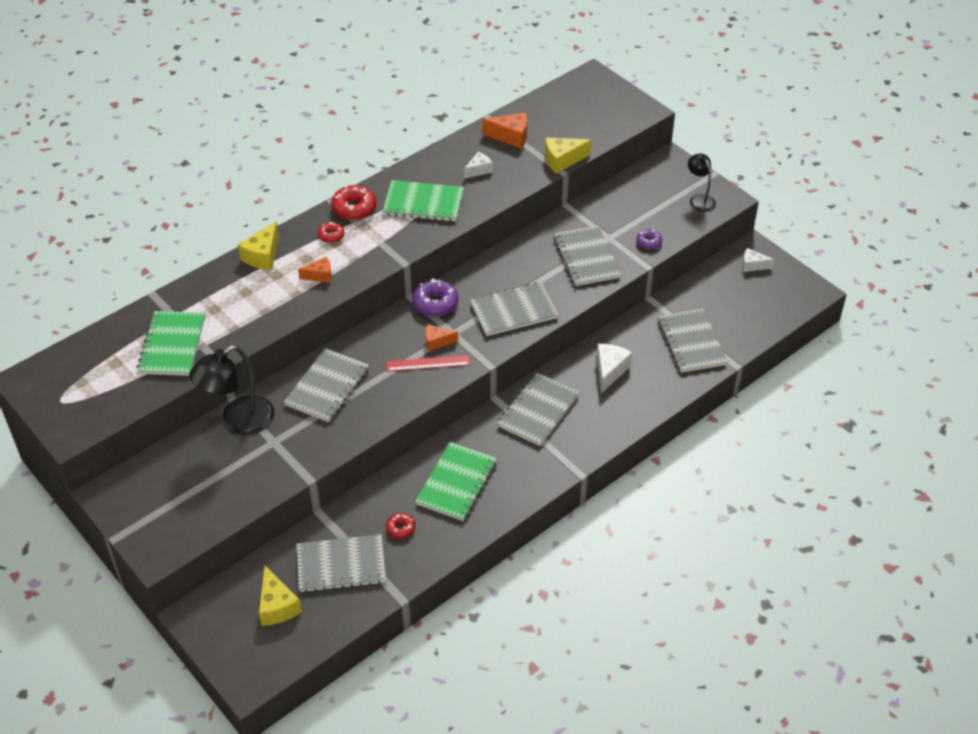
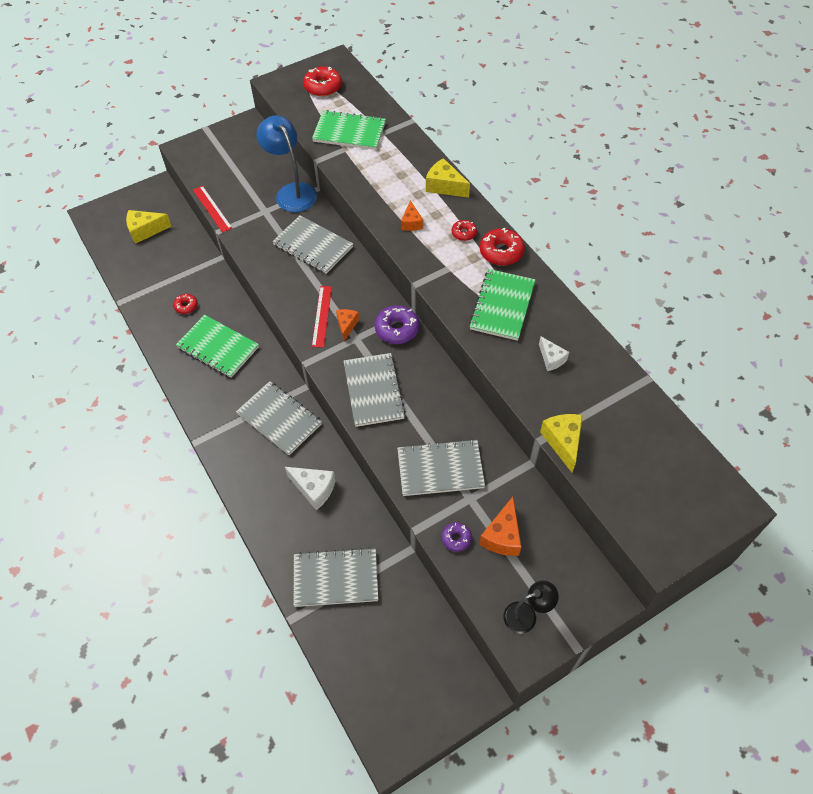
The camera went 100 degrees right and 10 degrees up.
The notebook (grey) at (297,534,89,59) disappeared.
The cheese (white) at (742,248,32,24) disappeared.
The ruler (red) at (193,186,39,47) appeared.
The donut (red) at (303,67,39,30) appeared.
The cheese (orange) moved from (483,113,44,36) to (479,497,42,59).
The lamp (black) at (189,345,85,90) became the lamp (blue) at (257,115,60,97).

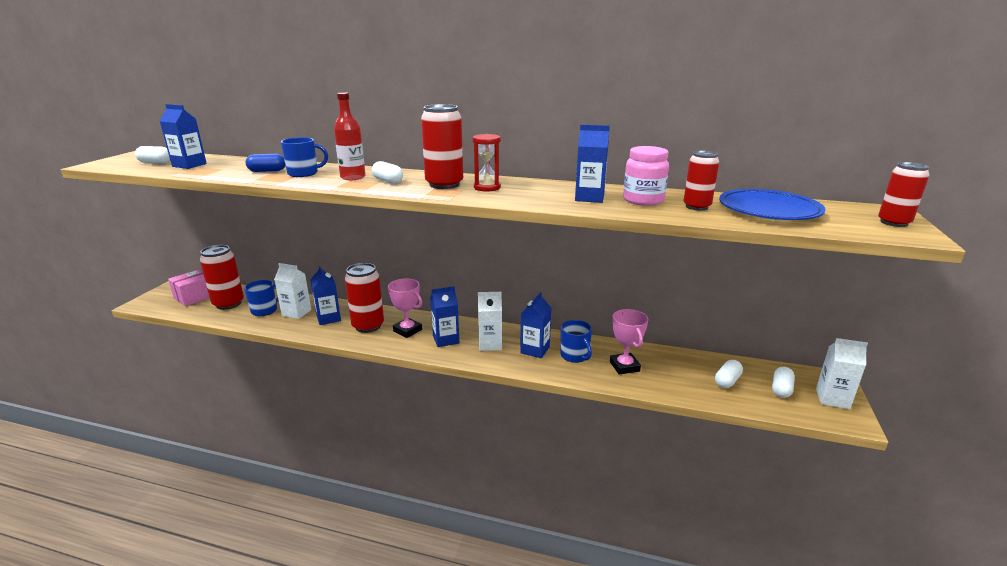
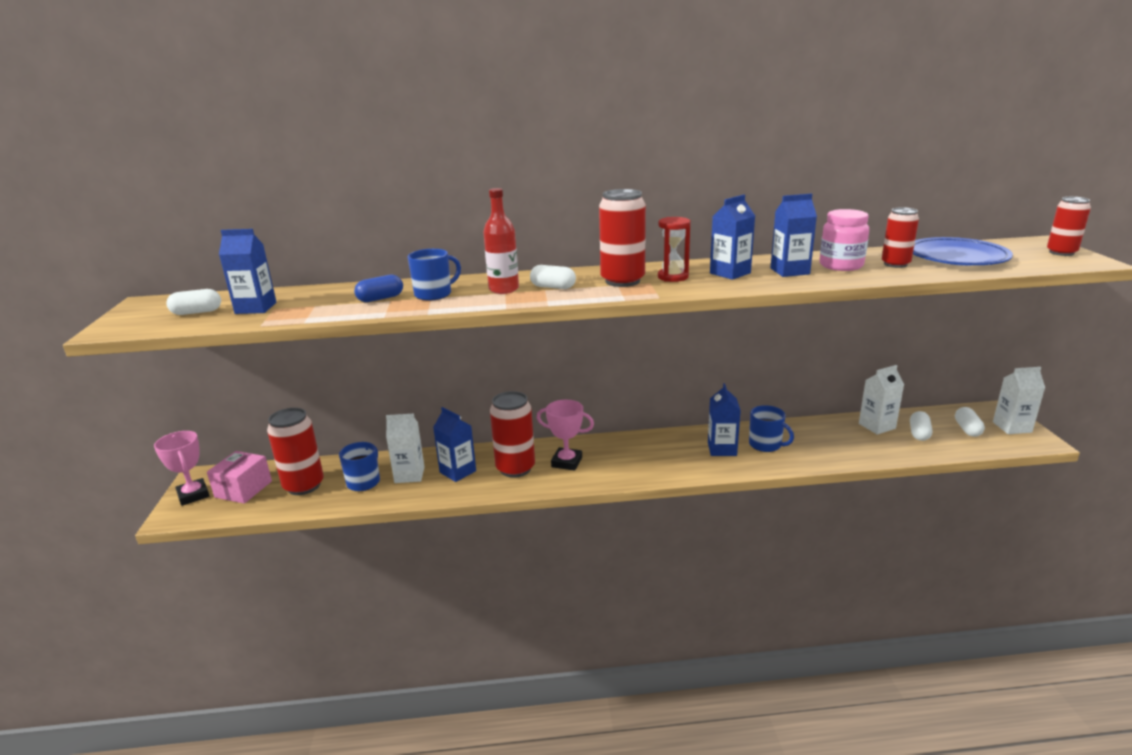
The camera went 20 degrees left and 0 degrees up.
The carton (blue) moved from (430,286,29,61) to (710,195,45,85).
The carton (white) moved from (478,292,24,59) to (859,365,45,70).
The trophy (pink) moved from (610,309,39,65) to (154,431,55,75).

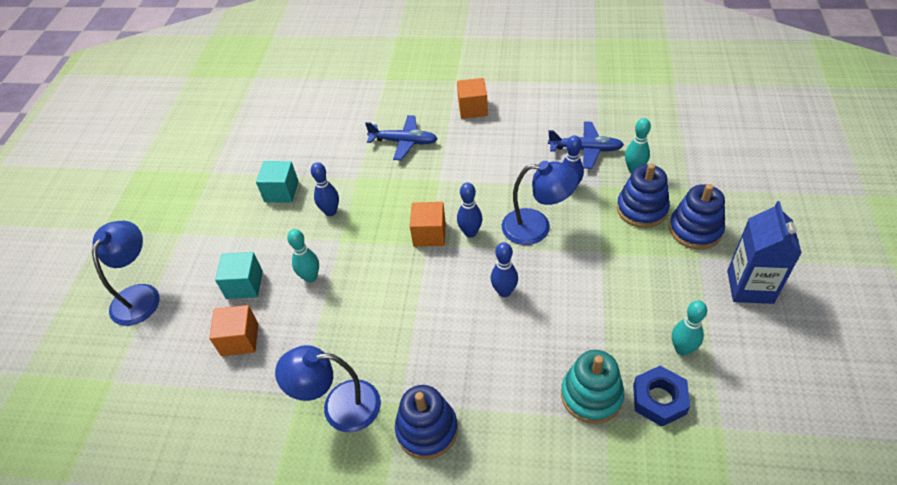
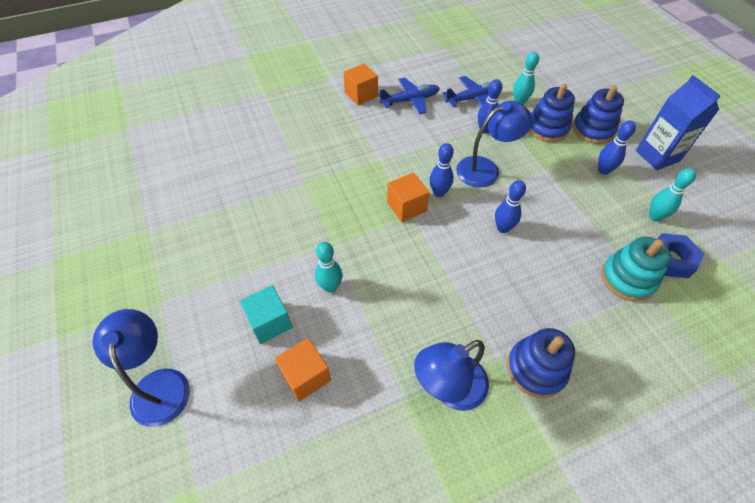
The camera went 35 degrees left and 5 degrees up.
The cube (turquoise) at (256,161,43,42) disappeared.
The bowling pin (blue) moved from (311,162,28,54) to (598,121,38,54).
The plane (blue) moved from (365,115,73,45) to (378,77,62,37).

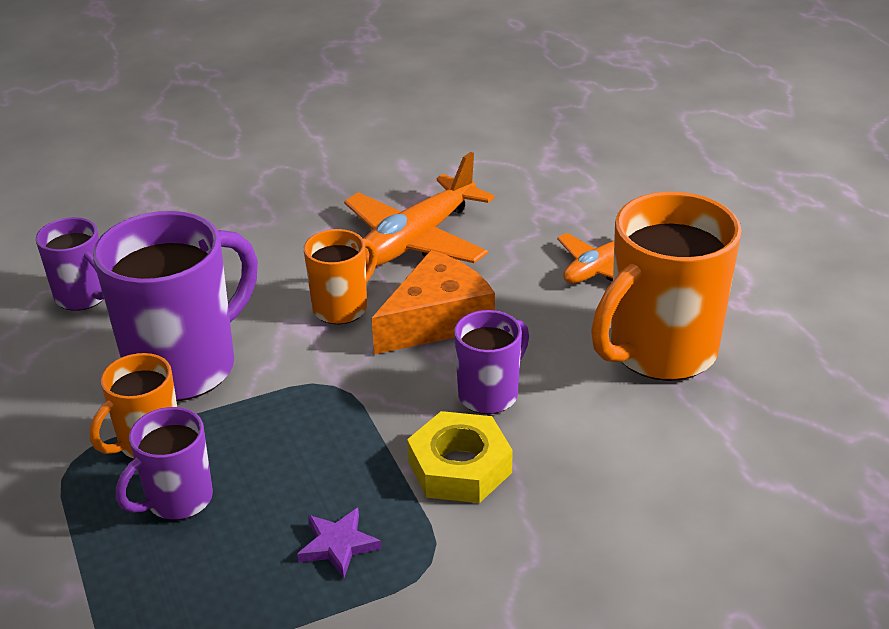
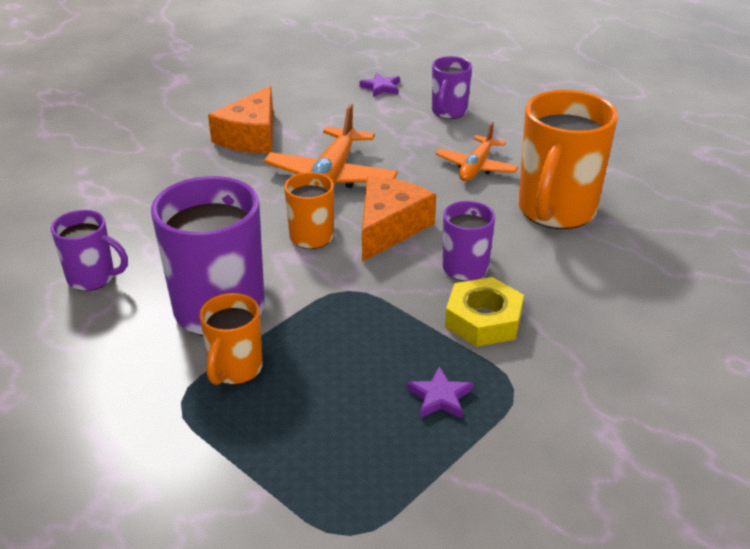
The camera went 25 degrees left and 0 degrees up.
The cheese (orange) at (208,86,65,67) appeared.
The star (purple) at (359,73,41,24) appeared.
The mug (purple) moved from (116,407,97,113) to (432,56,40,63).

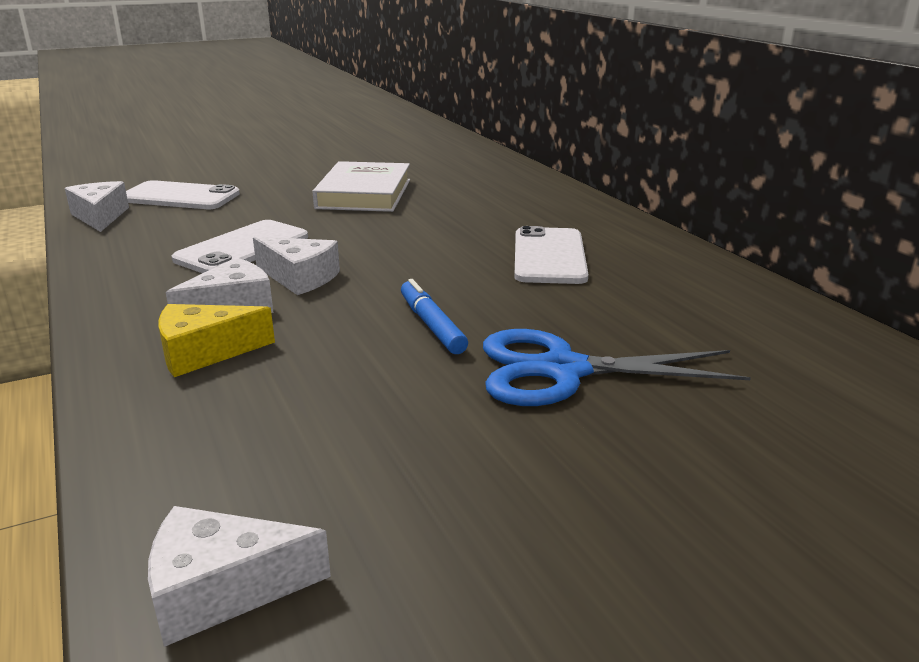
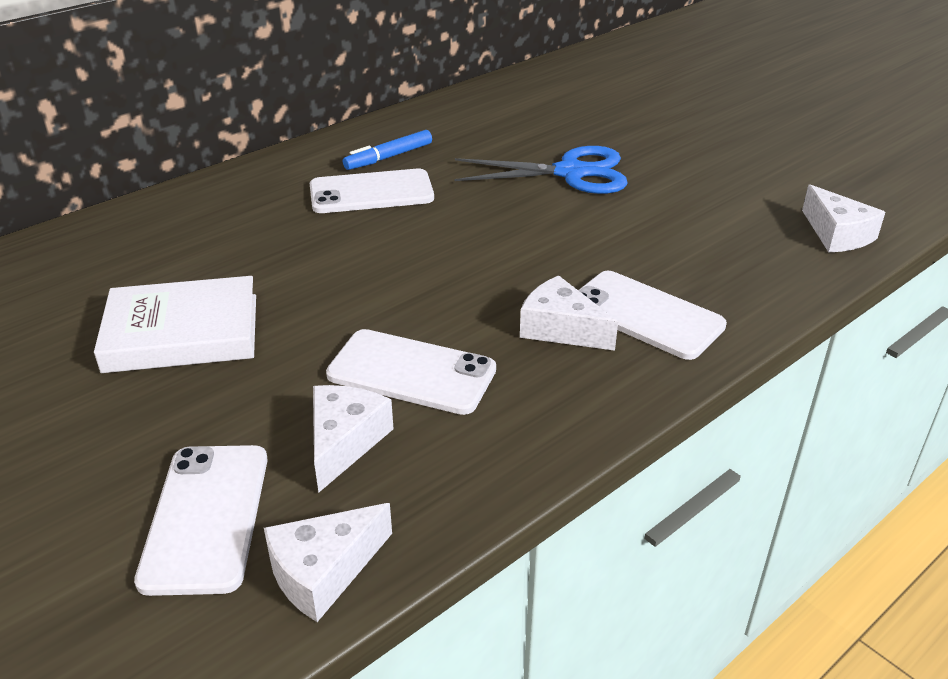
The camera went 105 degrees left and 10 degrees up.
The cheese (white) moved from (253,237,87,58) to (313,385,80,108).
The marker (blue) moved from (401,279,67,75) to (343,130,89,40).
The cheese (yellow) at (159,304,116,73) was replaced by the phone (white) at (578,271,149,89).
The scissors (blue) at (483,329,268,77) turned 75 degrees counterclockwise.

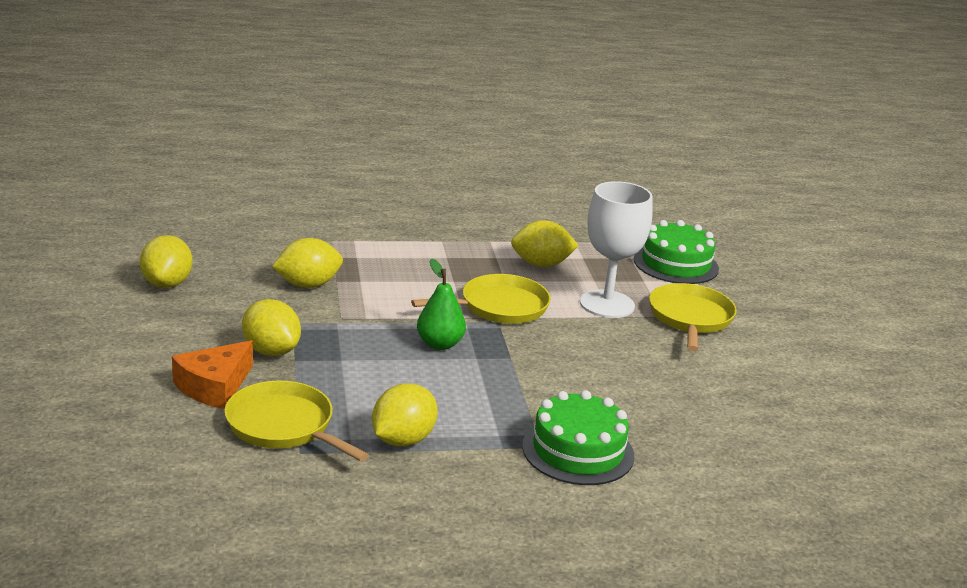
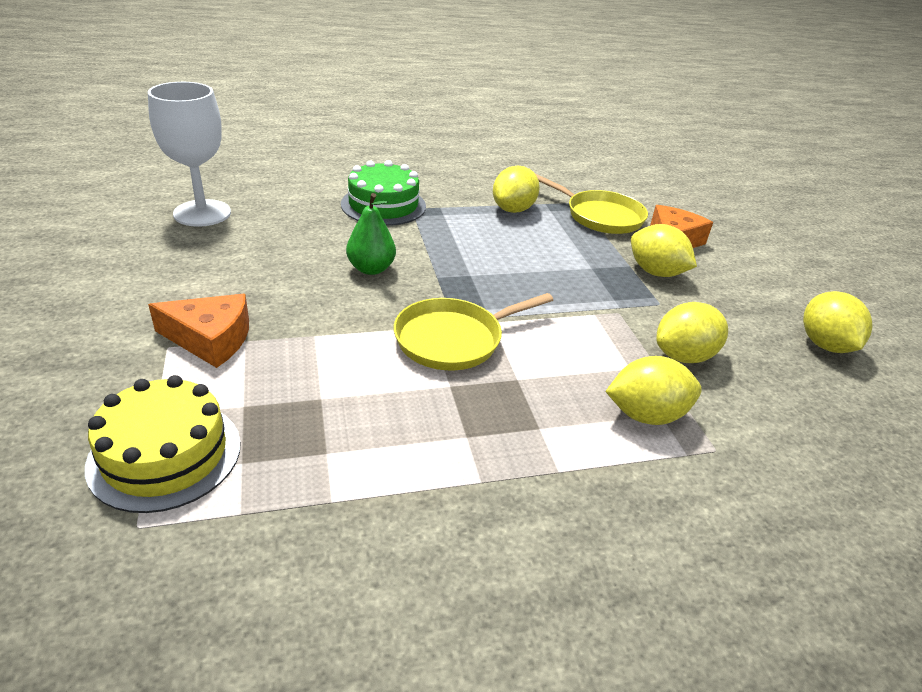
The camera went 175 degrees right and 10 degrees up.
The pear (green) moved from (417,258,49,92) to (346,193,50,82).
The lemon (yellow) moved from (511,220,68,47) to (605,356,97,69).
The goblet (white) moved from (580,181,73,137) to (148,82,83,145).
The pan (yellow) at (649,283,88,68) was replaced by the cheese (orange) at (148,294,101,74).
The cake (green) at (634,220,85,64) became the cake (yellow) at (85,375,156,138).

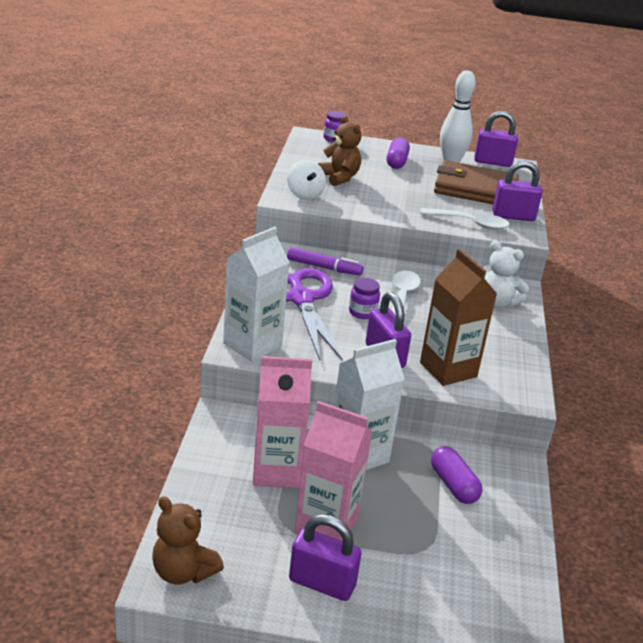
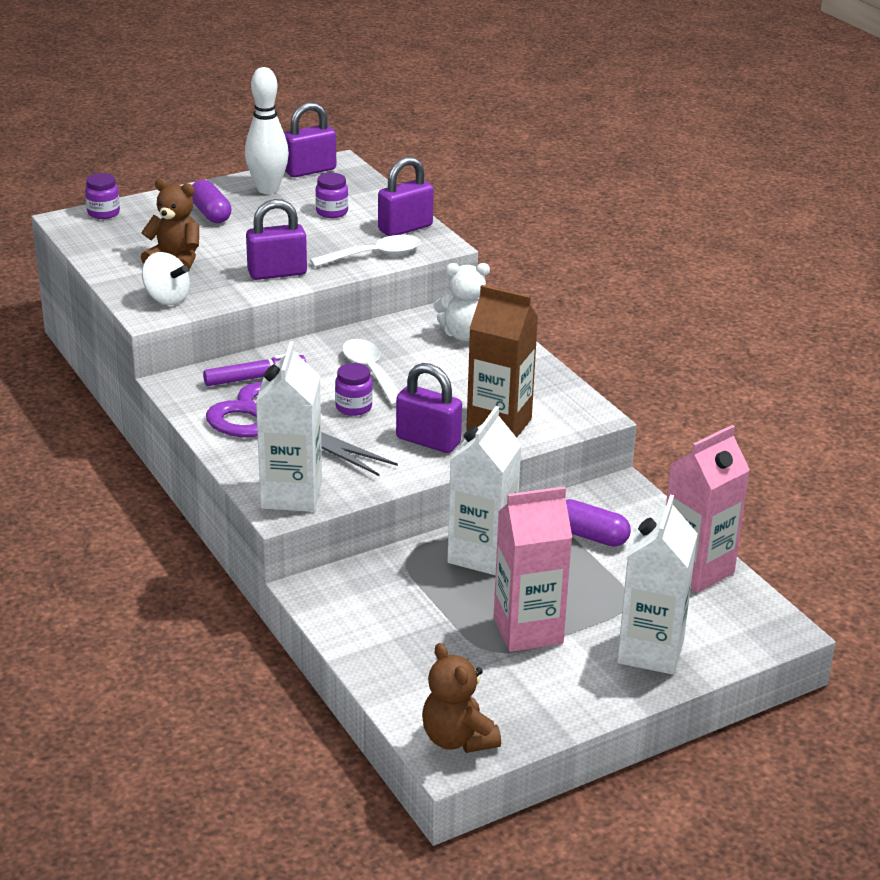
The camera went 35 degrees left and 0 degrees up.
The carton (white) at (617,495,81,180) appeared.
The carton (pink) moved from (253,356,59,132) to (666,425,84,168).
The padlock (purple) moved from (289,514,73,87) to (246,199,61,81).
The wallet (brown) at (434,160,85,44) was replaced by the jar (purple) at (315,173,33,45).
The teddy bear (brown) at (152,496,72,89) turned 60 degrees clockwise.

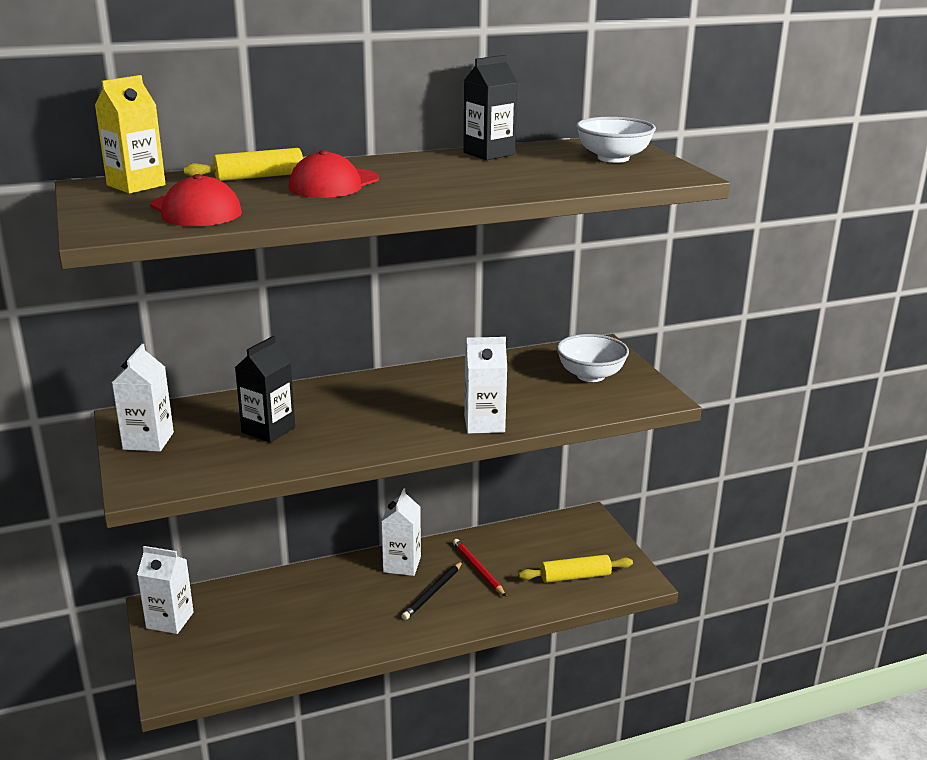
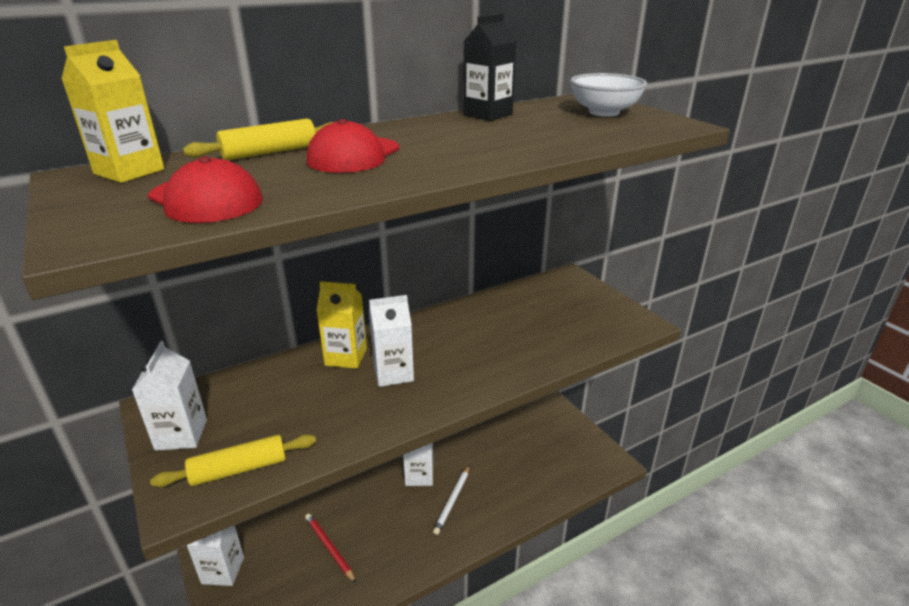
The camera went 10 degrees left and 5 degrees up.
The carton (black) at (235,335,60,108) disappeared.
The bowl (white) at (557,334,72,48) disappeared.
The carton (yellow) at (316,281,51,88) appeared.
The pencil (red) moved from (453,539,53,58) to (305,514,51,69).
The carton (white) moved from (464,337,43,97) to (369,295,45,92).
The rolling pin (yellow) moved from (518,555,115,28) to (150,434,166,53).
The pencil (black) at (402,561,61,59) became the pencil (white) at (433,465,37,70).

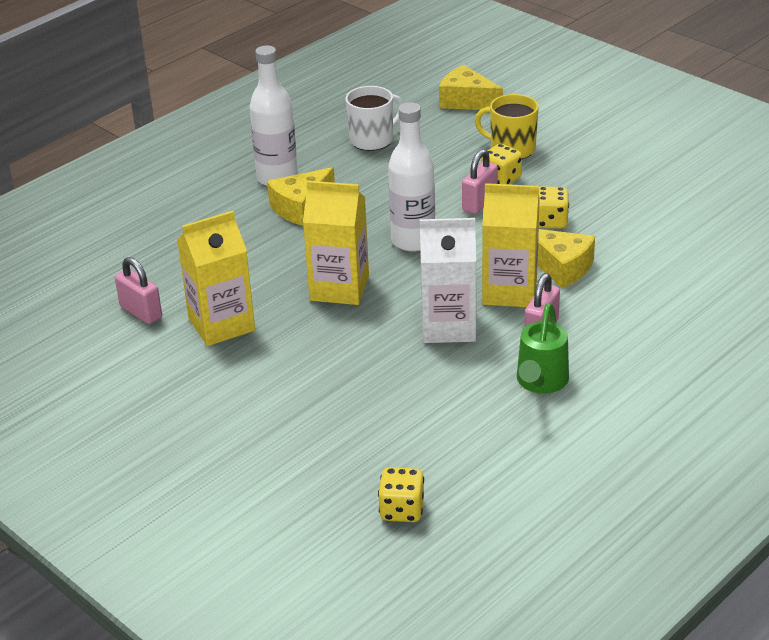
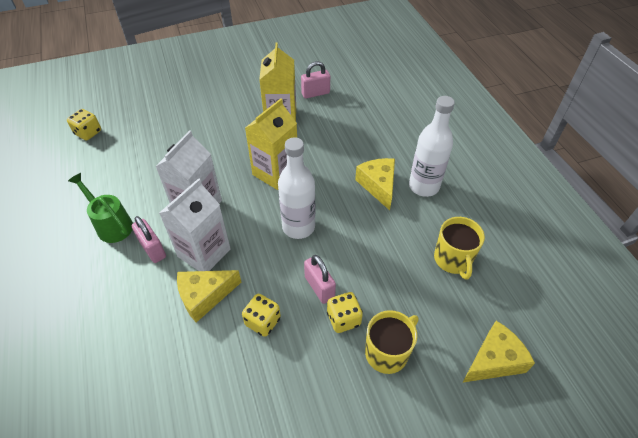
The camera went 115 degrees right and 15 degrees up.
The mug (white) at (345,86,58,65) became the mug (yellow) at (434,217,51,63).
The carton (yellow) at (482,183,58,124) became the carton (white) at (159,178,72,93).

